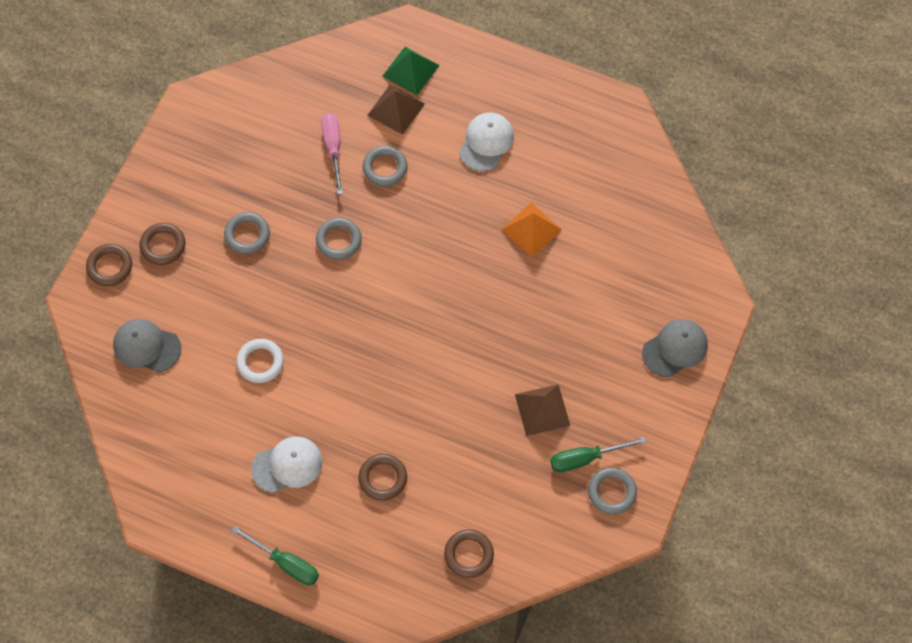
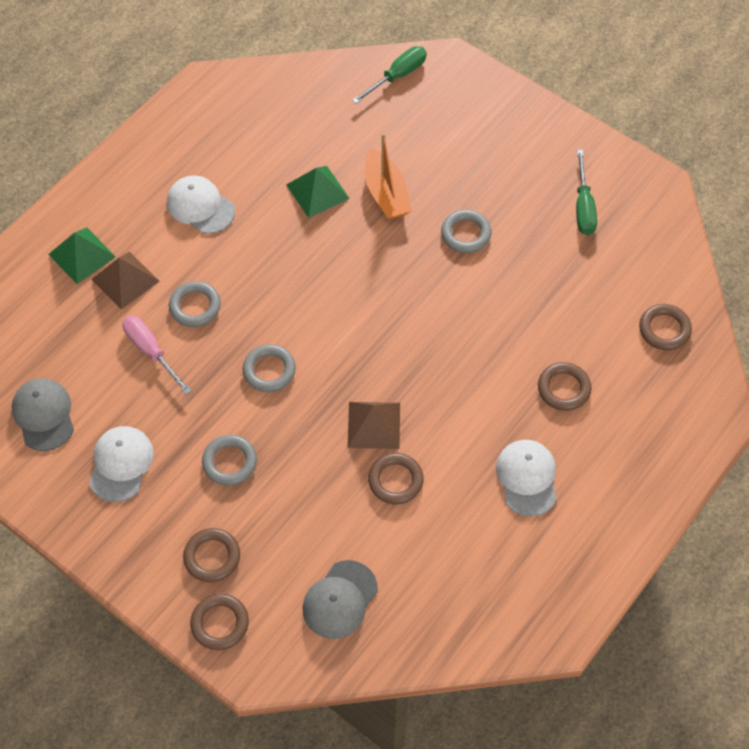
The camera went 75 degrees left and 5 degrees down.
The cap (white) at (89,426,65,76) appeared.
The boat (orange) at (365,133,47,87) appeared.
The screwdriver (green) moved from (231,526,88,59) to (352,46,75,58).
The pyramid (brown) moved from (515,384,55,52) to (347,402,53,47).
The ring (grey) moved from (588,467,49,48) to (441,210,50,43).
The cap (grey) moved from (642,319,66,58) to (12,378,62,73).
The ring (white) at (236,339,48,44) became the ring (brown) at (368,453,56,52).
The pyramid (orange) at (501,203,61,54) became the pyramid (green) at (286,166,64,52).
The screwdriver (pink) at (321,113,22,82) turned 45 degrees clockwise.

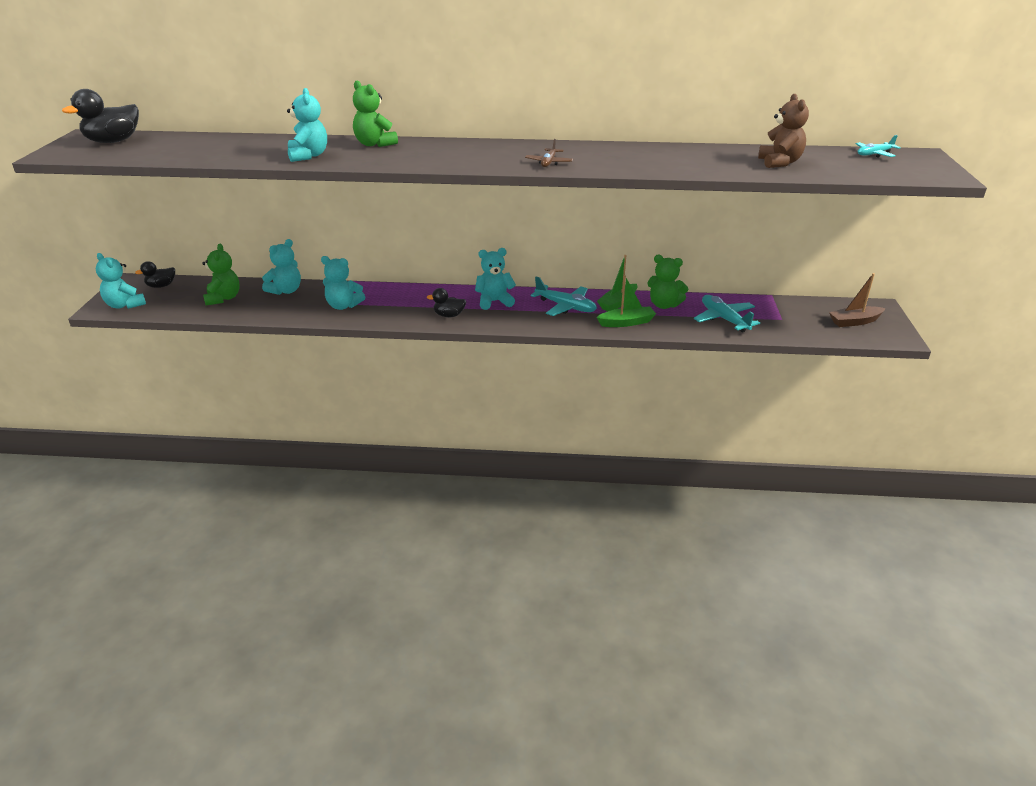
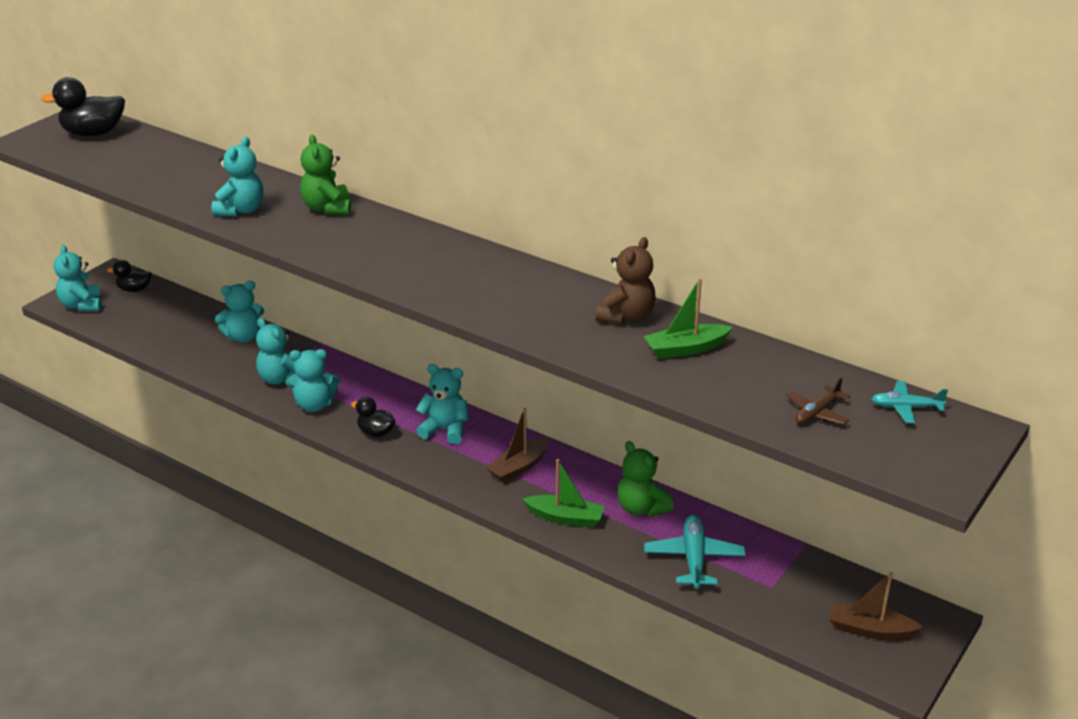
The camera went 30 degrees right and 0 degrees up.
The teddy bear (green) at (202,243,38,63) disappeared.
The teddy bear (turquoise) at (286,349,54,63) appeared.
The plane (brown) moved from (525,139,48,28) to (786,377,64,48).
The boat (green) moved from (597,255,41,56) to (643,278,90,81).
The teddy bear (brown) moved from (758,94,51,74) to (596,237,60,87).
The plane (turquoise) at (530,276,67,40) was replaced by the boat (brown) at (486,408,64,75).

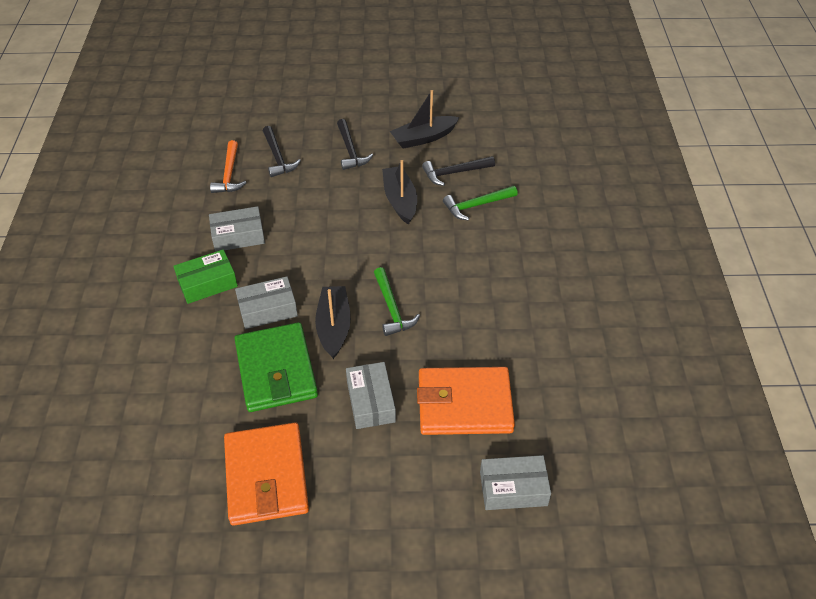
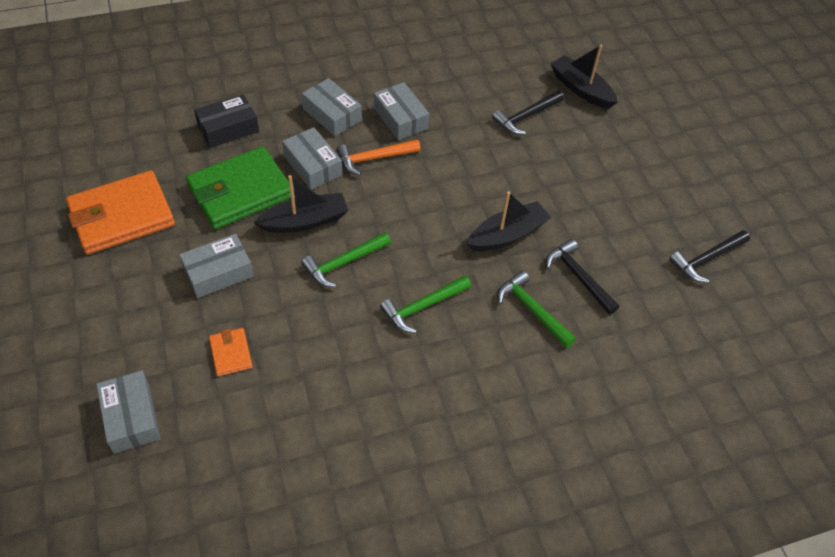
The camera went 70 degrees right and 5 degrees up.
The box (black) at (194,94,65,54) appeared.
The hammer (green) at (380,275,91,58) appeared.
The hammer (orange) moved from (210,140,36,53) to (336,139,85,36).
The hammer (black) moved from (337,119,36,51) to (669,230,81,53).
The boat (black) moved from (390,90,70,59) to (550,44,68,65).
The box (green) at (173,249,65,55) became the box (grey) at (302,78,60,58).
The wallet (orange) at (417,367,98,68) changed to 0.46 times the size.

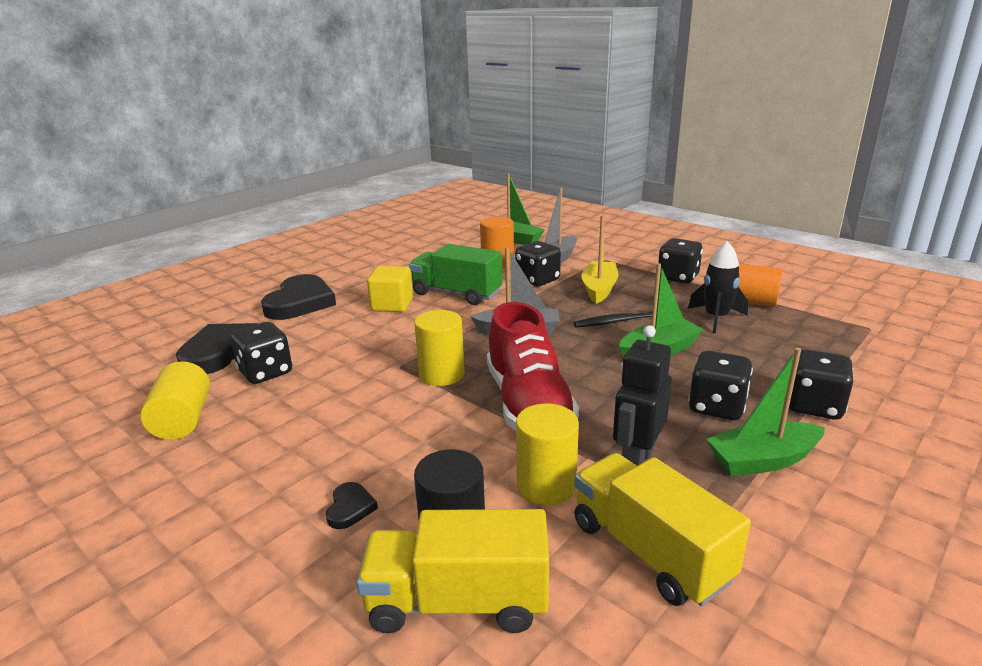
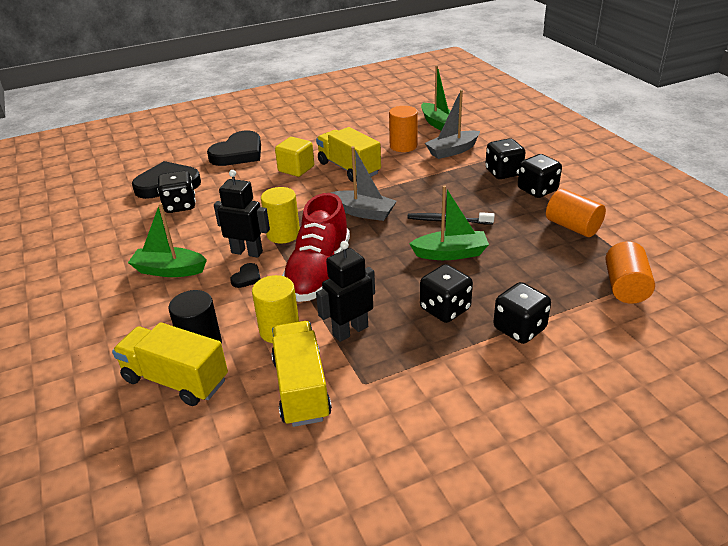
The camera went 25 degrees right and 10 degrees up.
The cylinder (yellow) at (140,361,70,79) disappeared.
The boat (yellow) at (582,215,36,89) disappeared.
The rocket (black) at (688,241,60,92) disappeared.
The robot (black) at (214,170,56,88) appeared.
The cylinder (orange) at (605,241,50,63) appeared.
The heart (black) moved from (326,482,52,47) to (230,263,31,25).
The dice (black) moved from (515,241,46,45) to (485,138,40,41).
The boat (green) moved from (706,348,119,128) to (128,203,79,74).
The truck (green) at (409,244,94,61) became the truck (yellow) at (316,127,65,55).

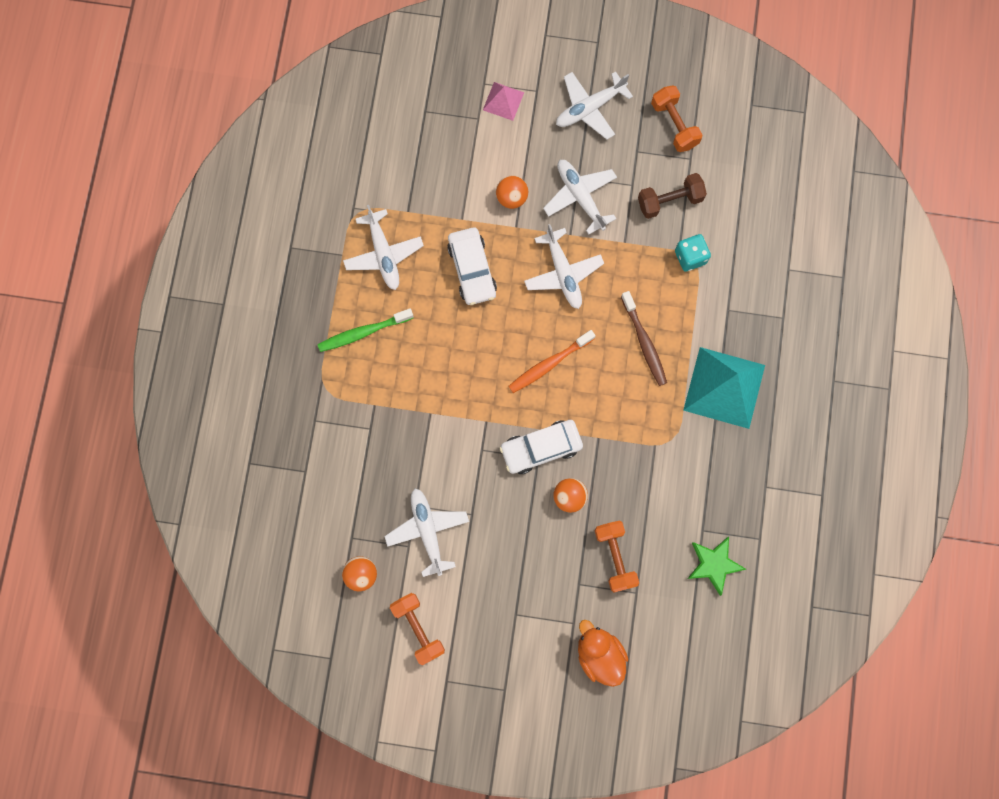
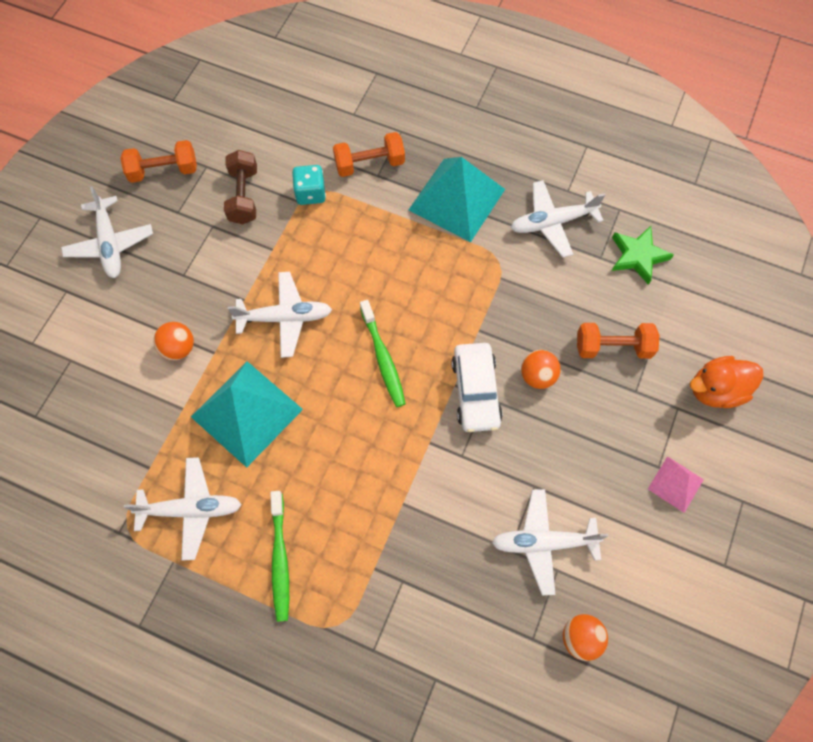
The camera went 75 degrees left and 10 degrees down.
The toothbrush (brown) at (621,291,46,95) disappeared.
The dumbbell (orange) moved from (390,593,55,73) to (333,132,72,45).
The pyramid (pink) moved from (483,82,41,39) to (648,456,56,57).
The plane (white) moved from (543,160,74,74) to (511,180,94,78).
The car (white) at (447,227,50,78) was replaced by the pyramid (turquoise) at (191,361,112,107).
The toothbrush (orange) at (509,330,87,63) became the toothbrush (green) at (360,300,46,107).

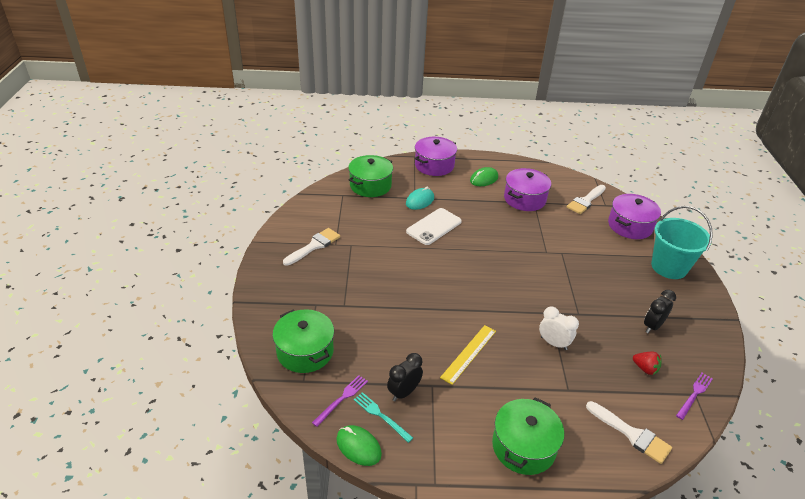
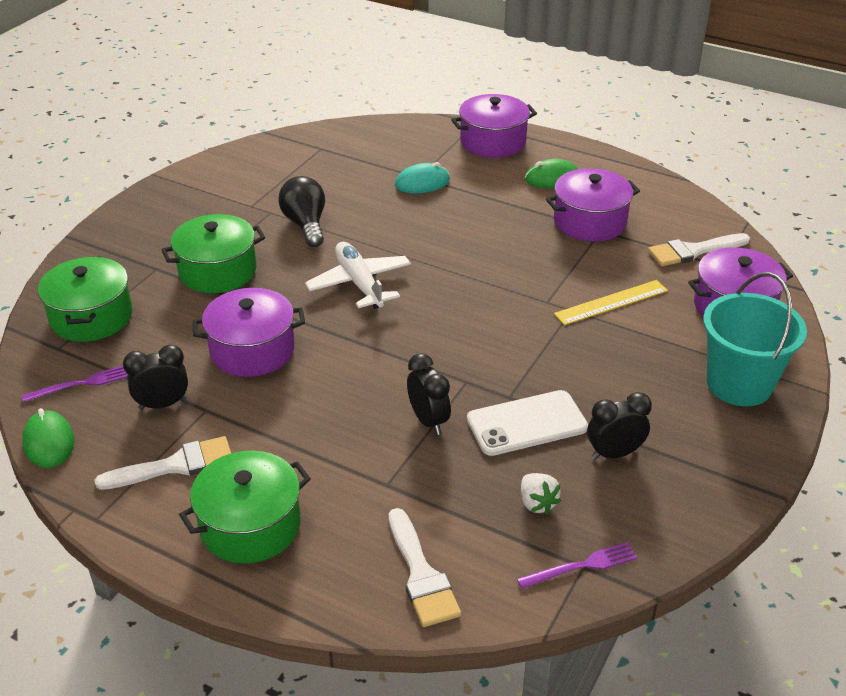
The camera went 30 degrees right and 0 degrees up.
The fork (turquoise) at (353,392,60,51) disappeared.
The pot (purple) at (192,288,113,89) appeared.
The light bulb (black) at (278,176,47,71) appeared.
The plane (white) at (305,242,106,67) appeared.
The brush (white) moved from (283,228,57,38) to (95,436,136,54).
The pot (green) moved from (348,155,45,42) to (161,214,104,79).
The phone (white) moved from (406,208,56,37) to (467,390,121,66).
The ruler (yellow) moved from (440,325,56,60) to (554,280,114,45).
The clock (white) at (539,307,40,43) became the clock (black) at (407,353,44,82).
The strawberry (red) at (633,351,28,24) became the strawberry (white) at (521,473,40,42).

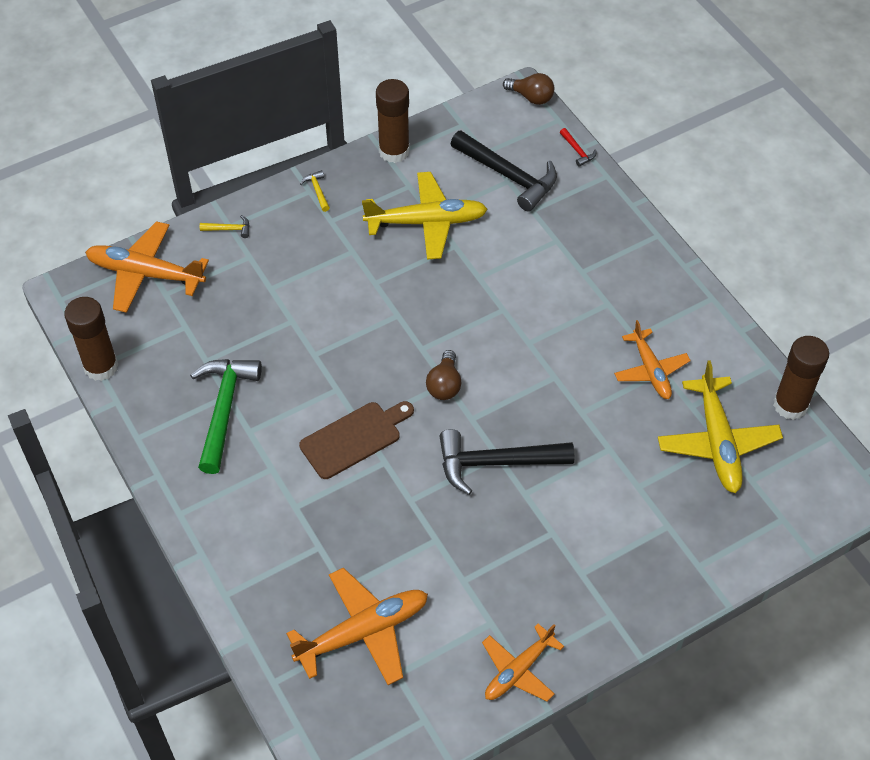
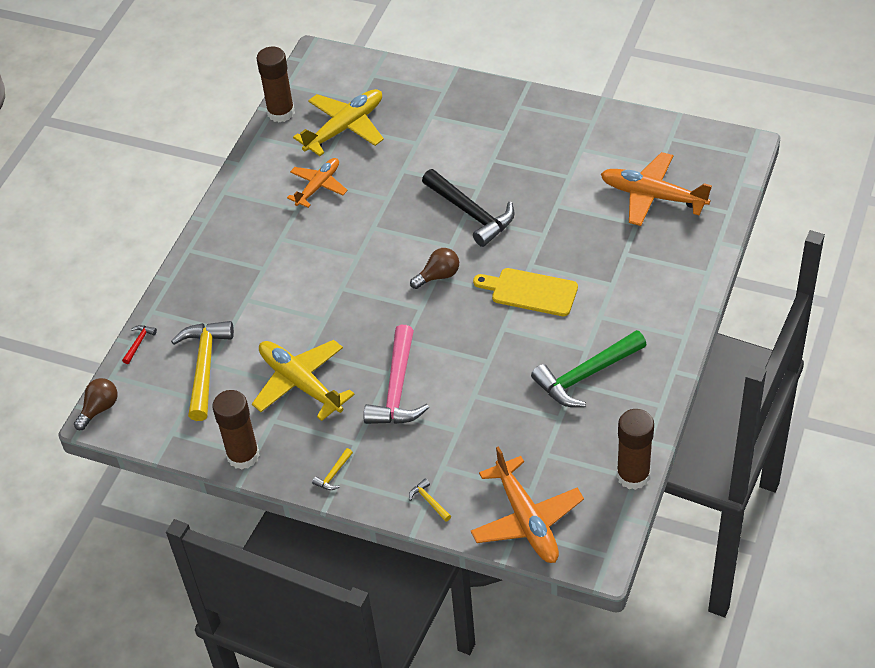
The camera went 125 degrees left and 5 degrees down.
The plane (orange) at (482,623,82,79) disappeared.
The hammer (pink) at (364,325,65,99) appeared.
The cutting board (brown) at (299,401,115,78) became the cutting board (yellow) at (473,268,105,48).
The hammer (black) at (451,131,106,81) became the hammer (yellow) at (171,321,63,100).
The light bulb (brown) at (503,73,51,32) turned 45 degrees clockwise.

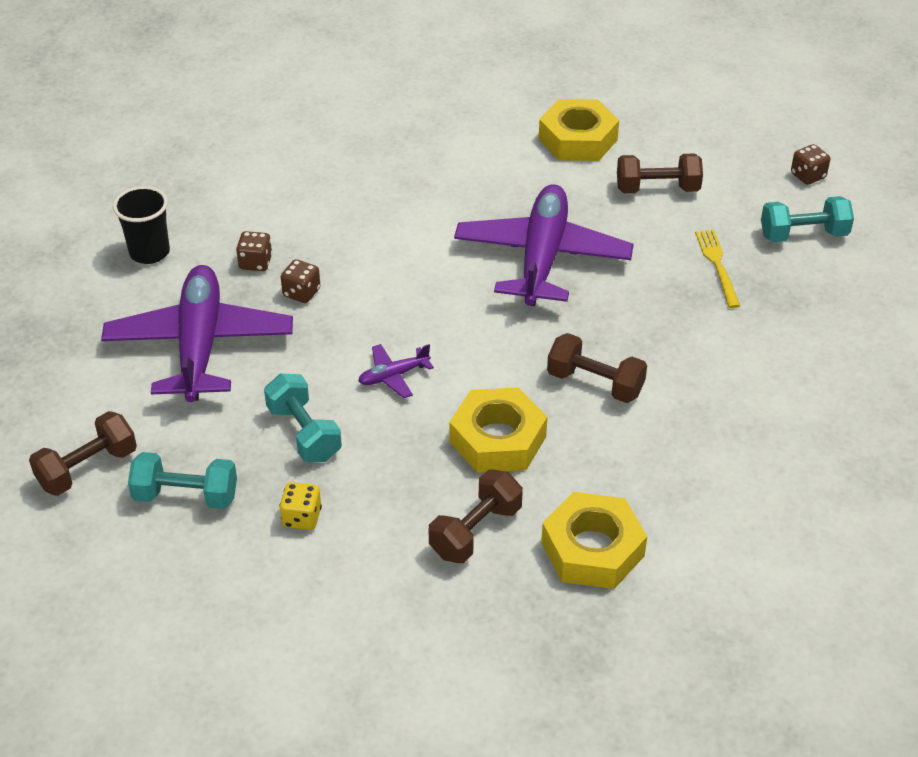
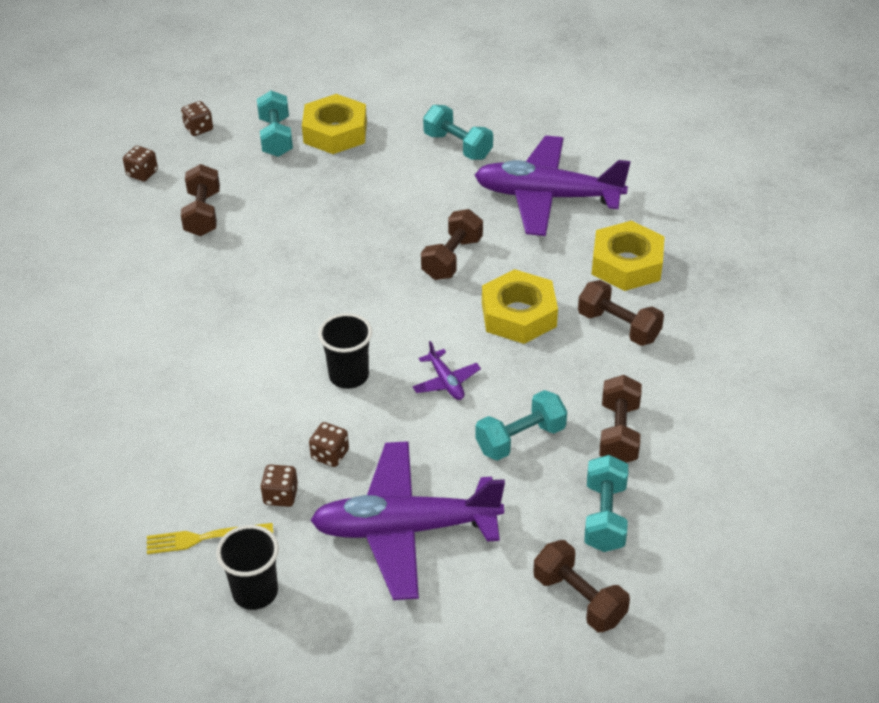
The camera went 90 degrees left and 0 degrees up.
The dice (brown) at (123,146,35,36) appeared.
The cup (black) at (318,313,54,76) appeared.
The dumbbell (turquoise) at (423,105,70,55) appeared.
The plane (purple) moved from (454,184,180,122) to (475,136,156,100).
The nut (yellow) moved from (539,99,80,62) to (302,94,65,60).
The fork (yellow) moved from (695,230,45,78) to (147,523,126,31).
The dice (yellow) at (279,482,43,48) was replaced by the dumbbell (brown) at (599,375,43,88).

